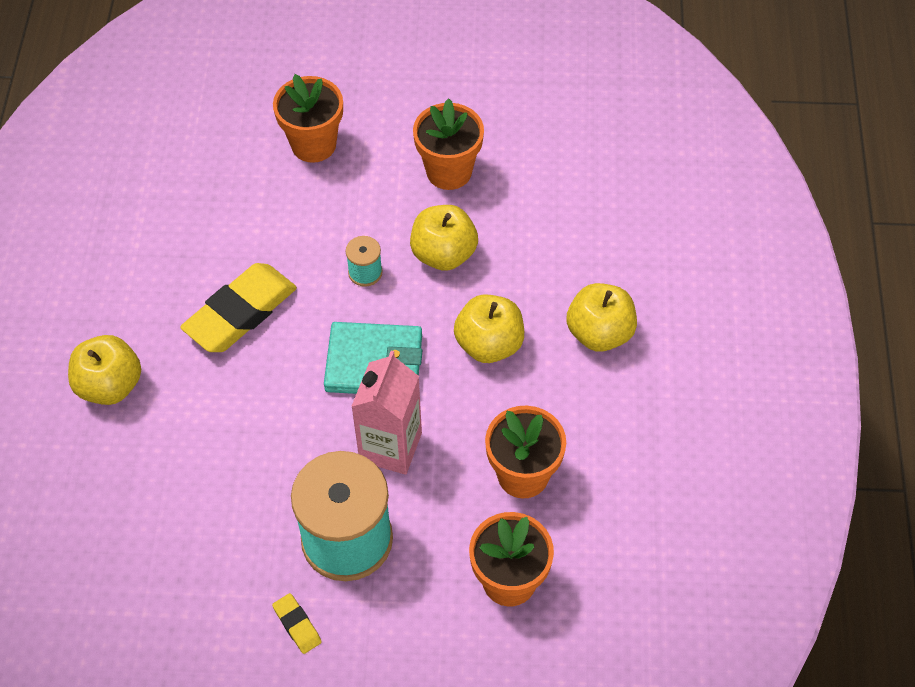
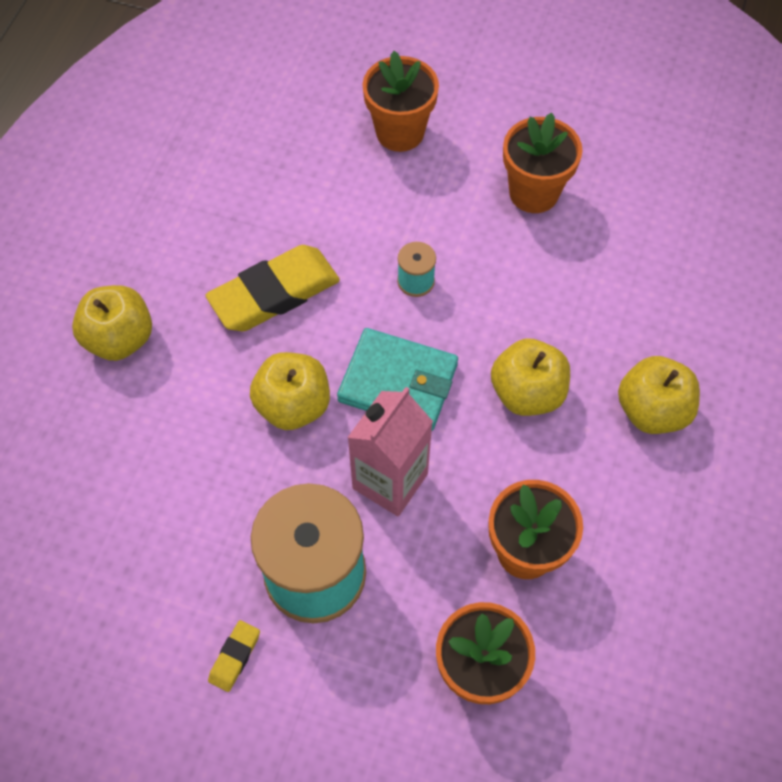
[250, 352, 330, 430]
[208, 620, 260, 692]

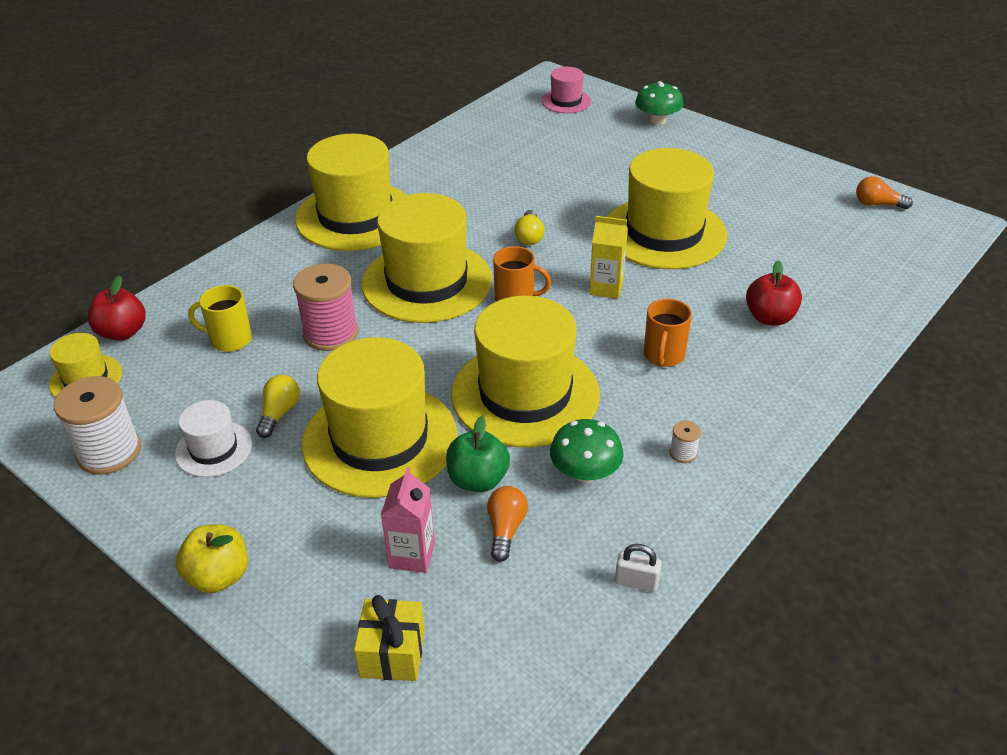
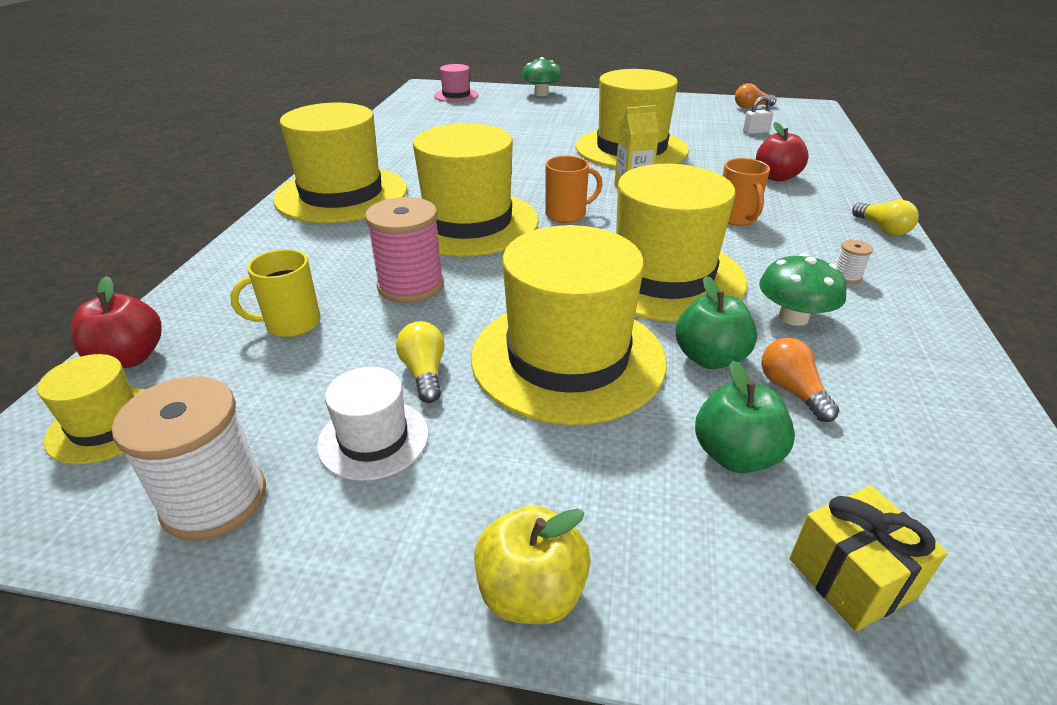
[852, 200, 919, 236]
[743, 96, 773, 134]
[695, 361, 795, 473]

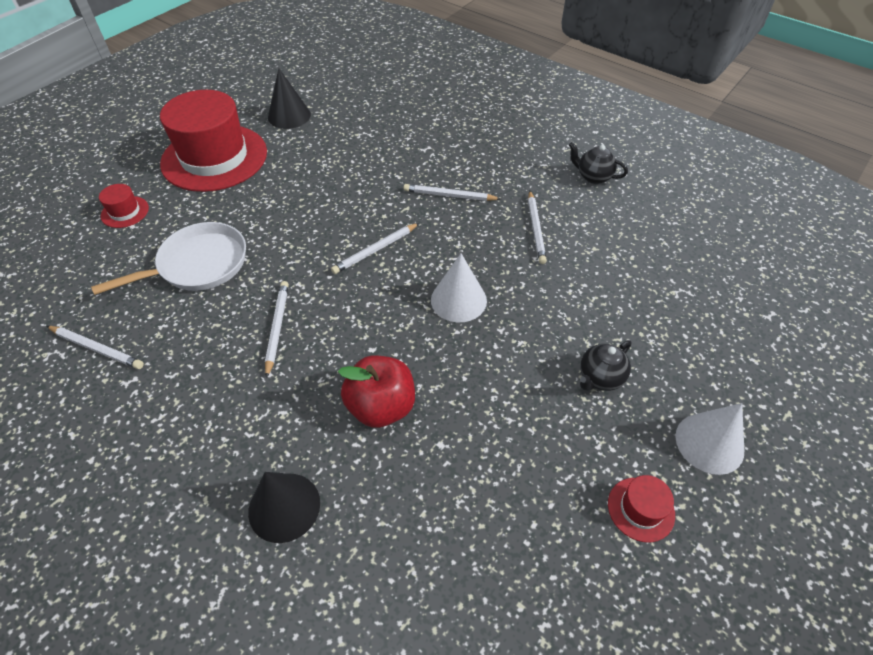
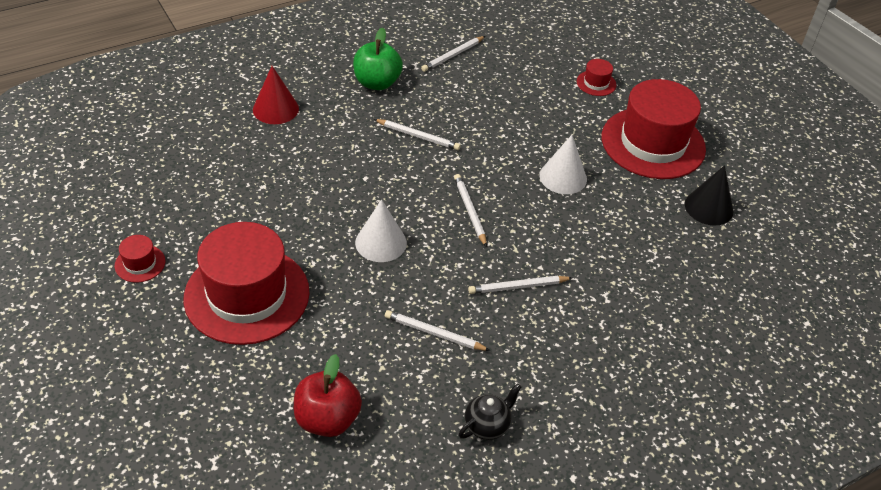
[91, 222, 246, 295] (first image)
[353, 28, 403, 90]
[294, 354, 362, 437]
[540, 135, 587, 194]
[183, 222, 310, 345]
[253, 66, 299, 124]
[468, 276, 572, 294]

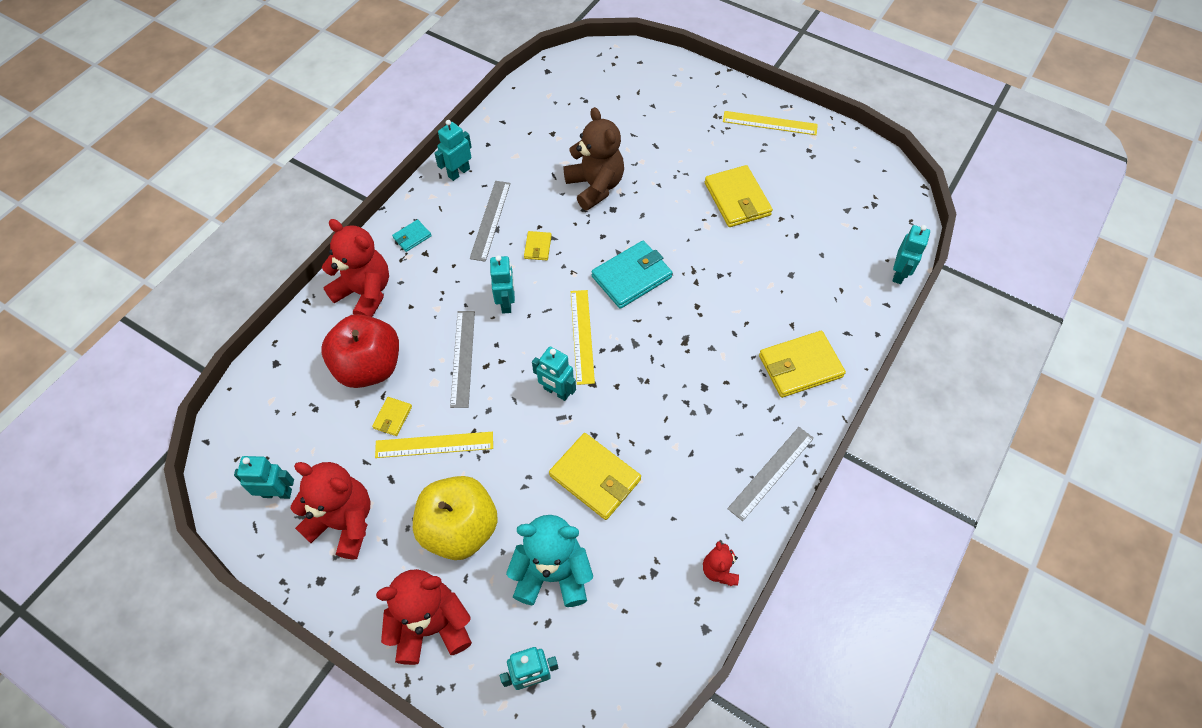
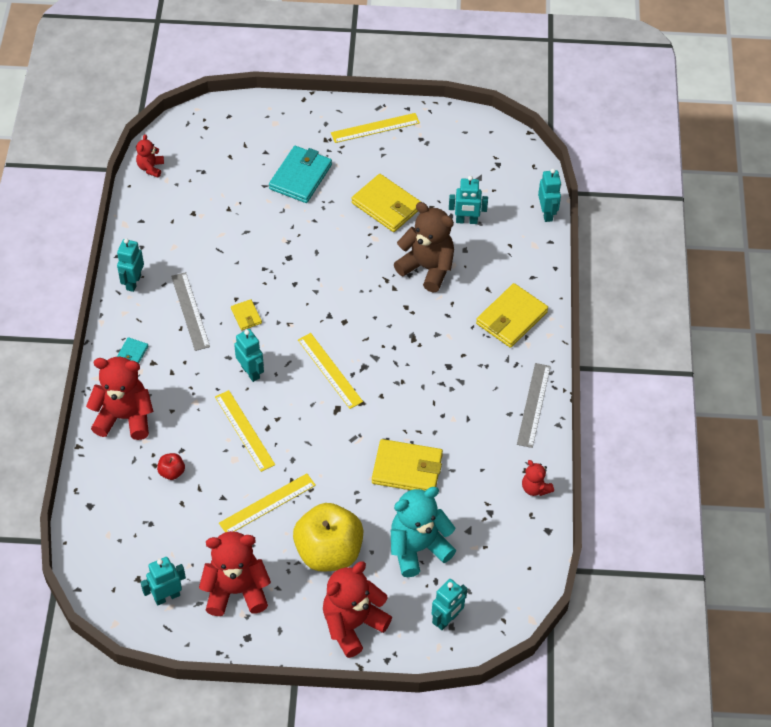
[372, 397, 412, 436] (first image)
[136, 134, 164, 178]
[449, 176, 488, 224]
[394, 202, 454, 292]
[269, 146, 332, 203]
[215, 390, 275, 472]
[157, 453, 185, 480]

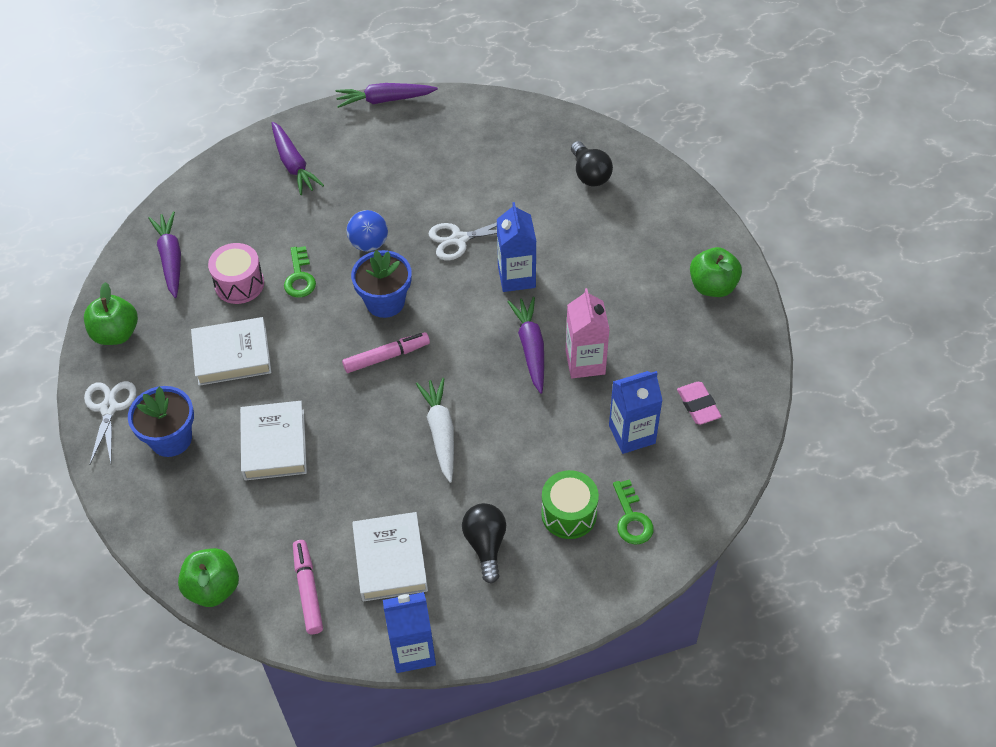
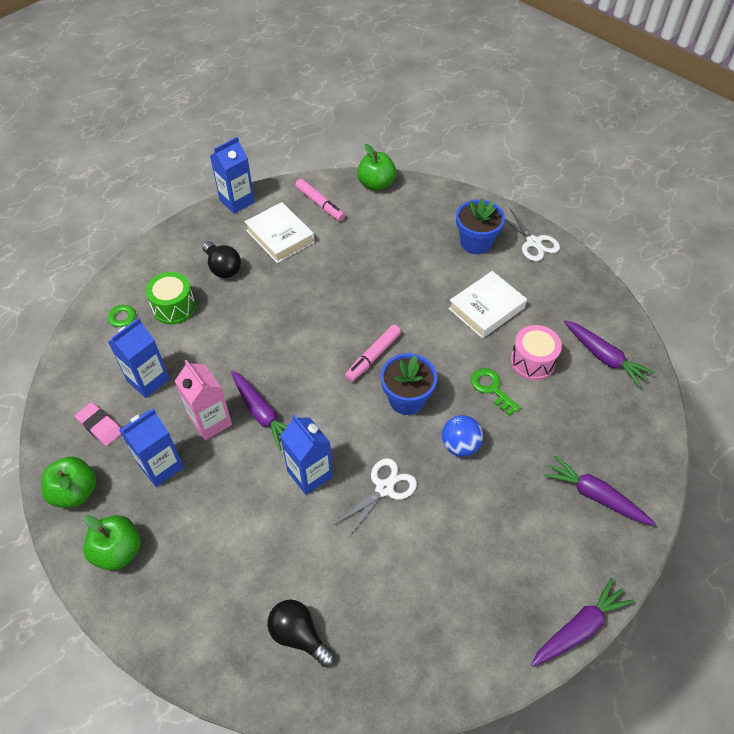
[240, 401, 307, 481] (first image)
[416, 378, 454, 483] (first image)
[119, 409, 184, 487]
[41, 456, 96, 508]

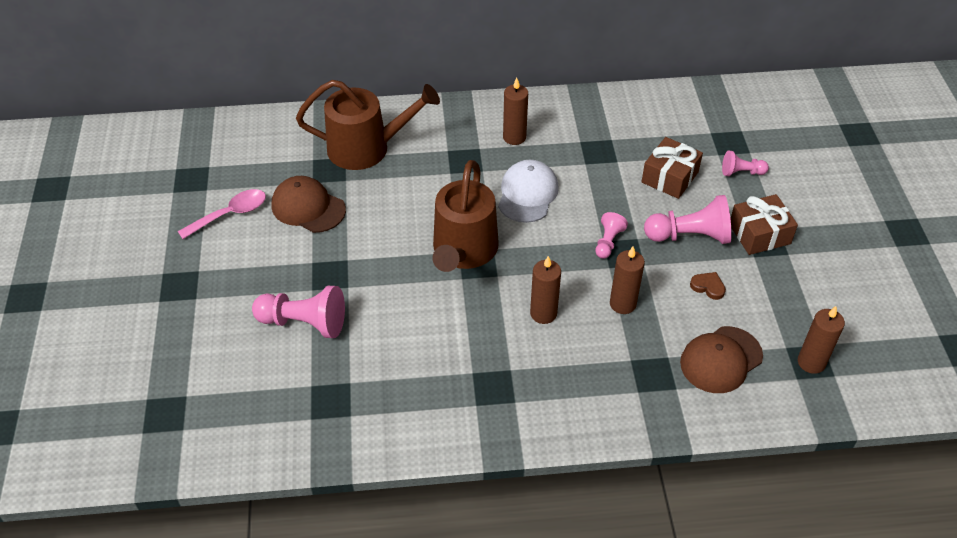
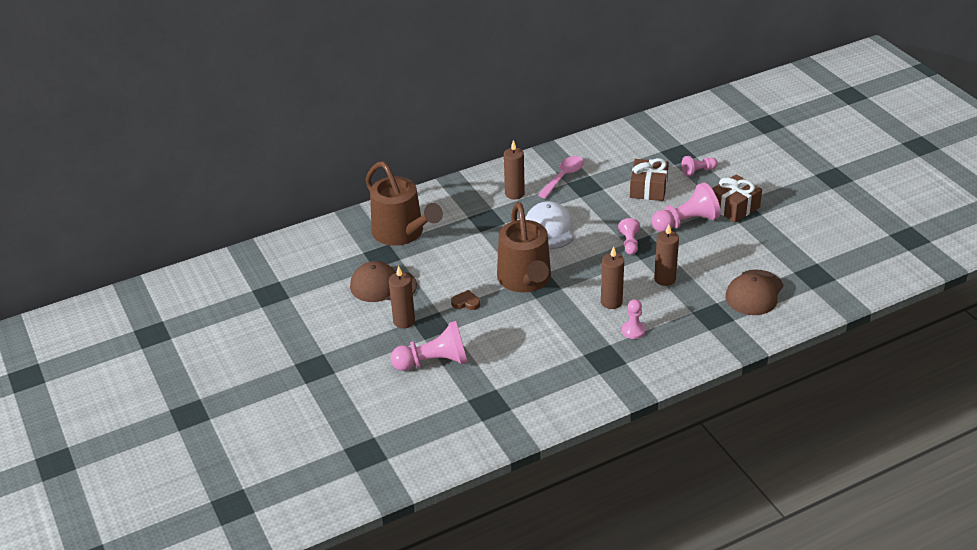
[622, 299, 645, 339]
[538, 156, 584, 199]
[451, 290, 480, 310]
[389, 266, 415, 329]
[366, 161, 443, 246]

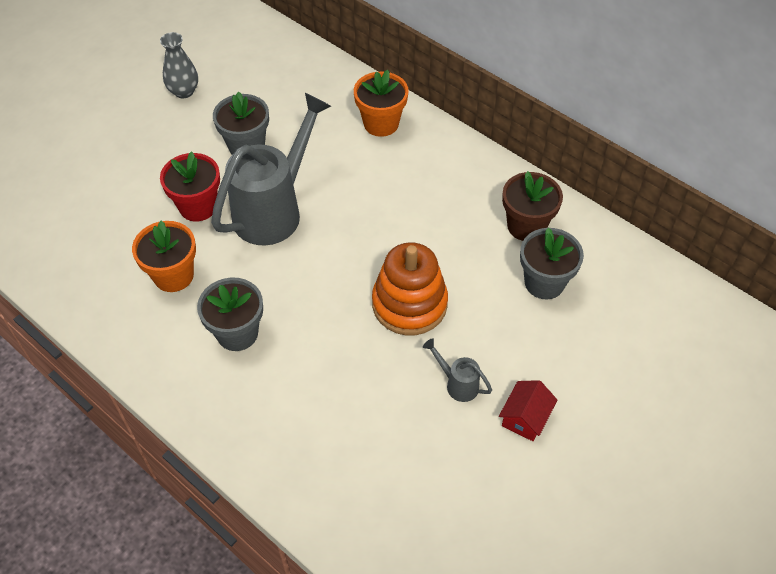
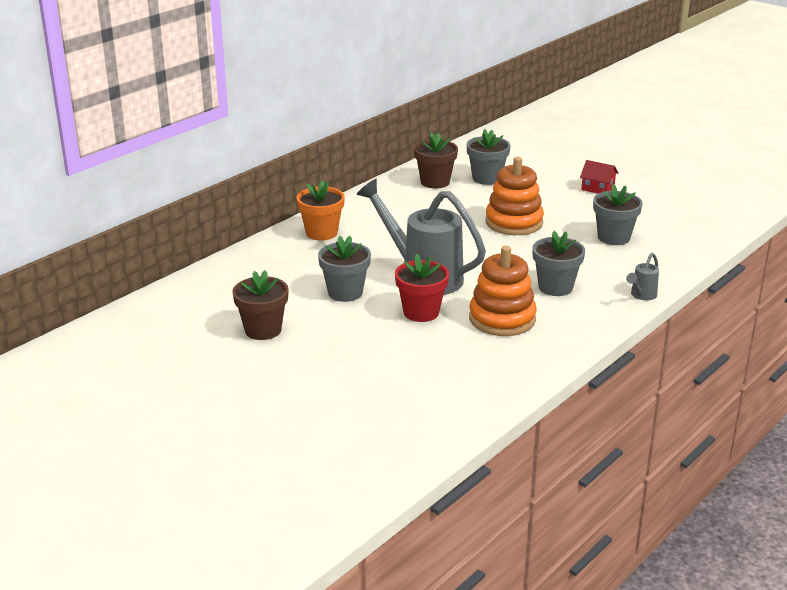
[593, 184, 643, 245]
[626, 252, 659, 300]
[469, 246, 537, 336]
[232, 270, 289, 340]

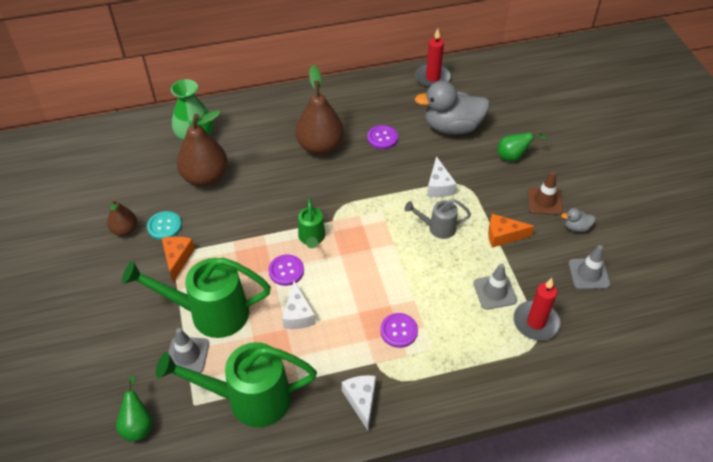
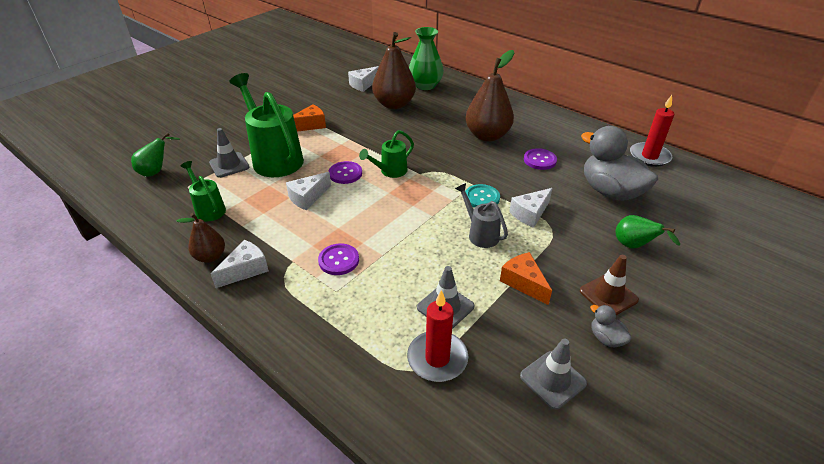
[348, 66, 379, 92]
[176, 213, 225, 263]
[465, 184, 500, 208]
[181, 161, 226, 222]

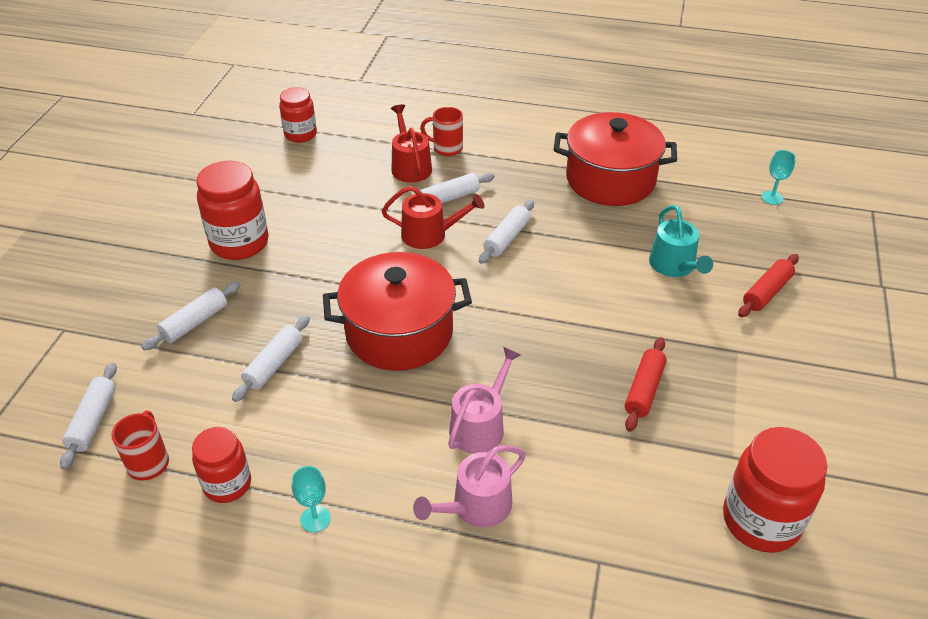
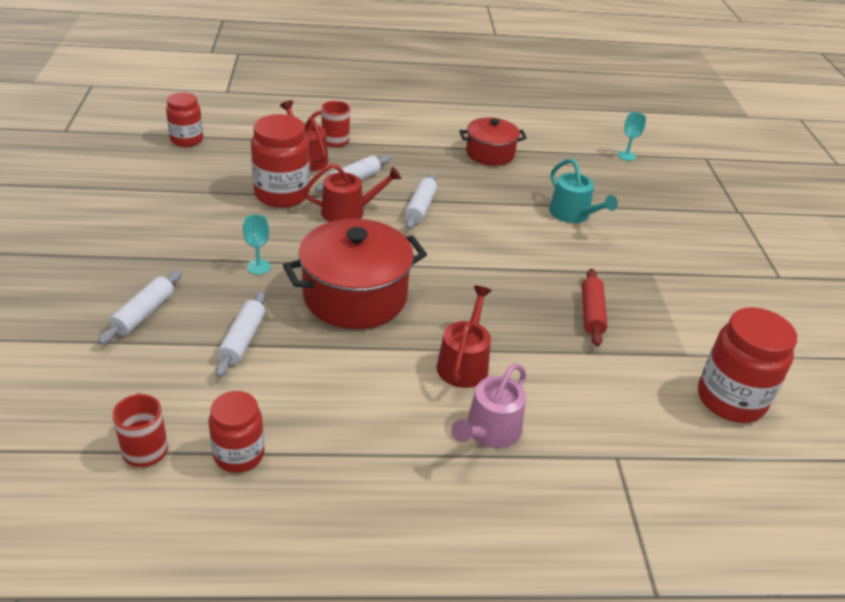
[60, 362, 117, 470] (first image)
[738, 254, 799, 317] (first image)
[251, 114, 310, 208]
[243, 214, 271, 275]
[436, 286, 492, 388]
[459, 117, 527, 166]

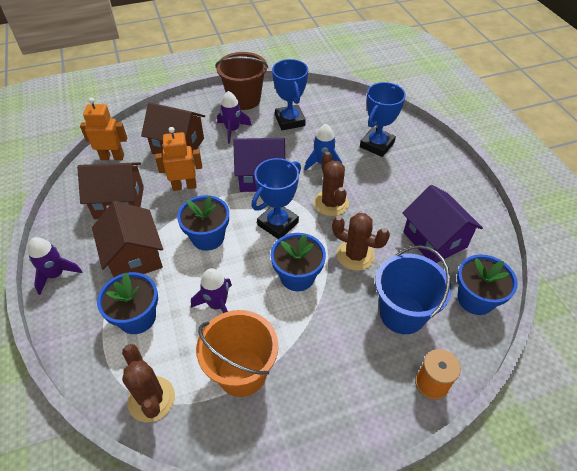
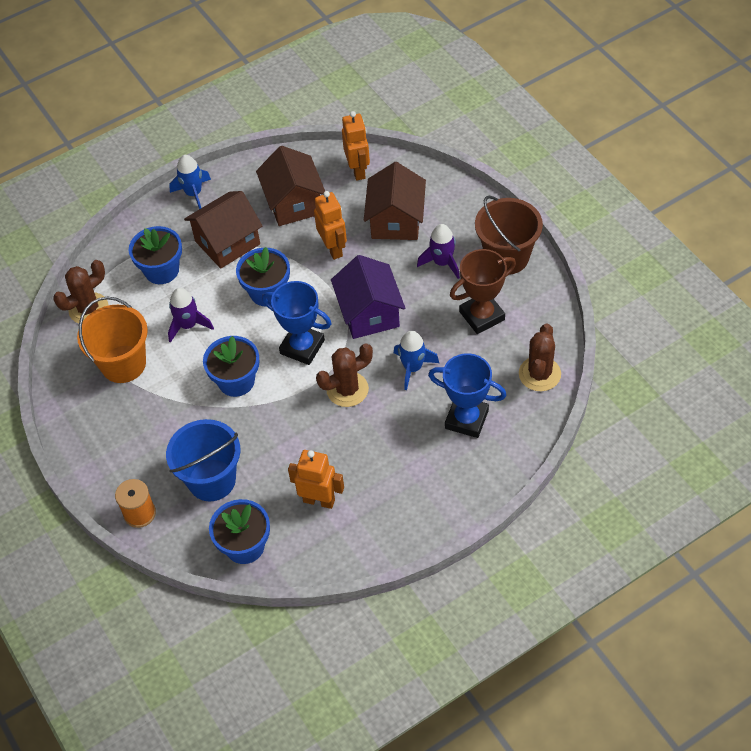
[519, 323, 561, 391]
[288, 450, 344, 509]
[169, 155, 211, 209]
[450, 249, 516, 334]

